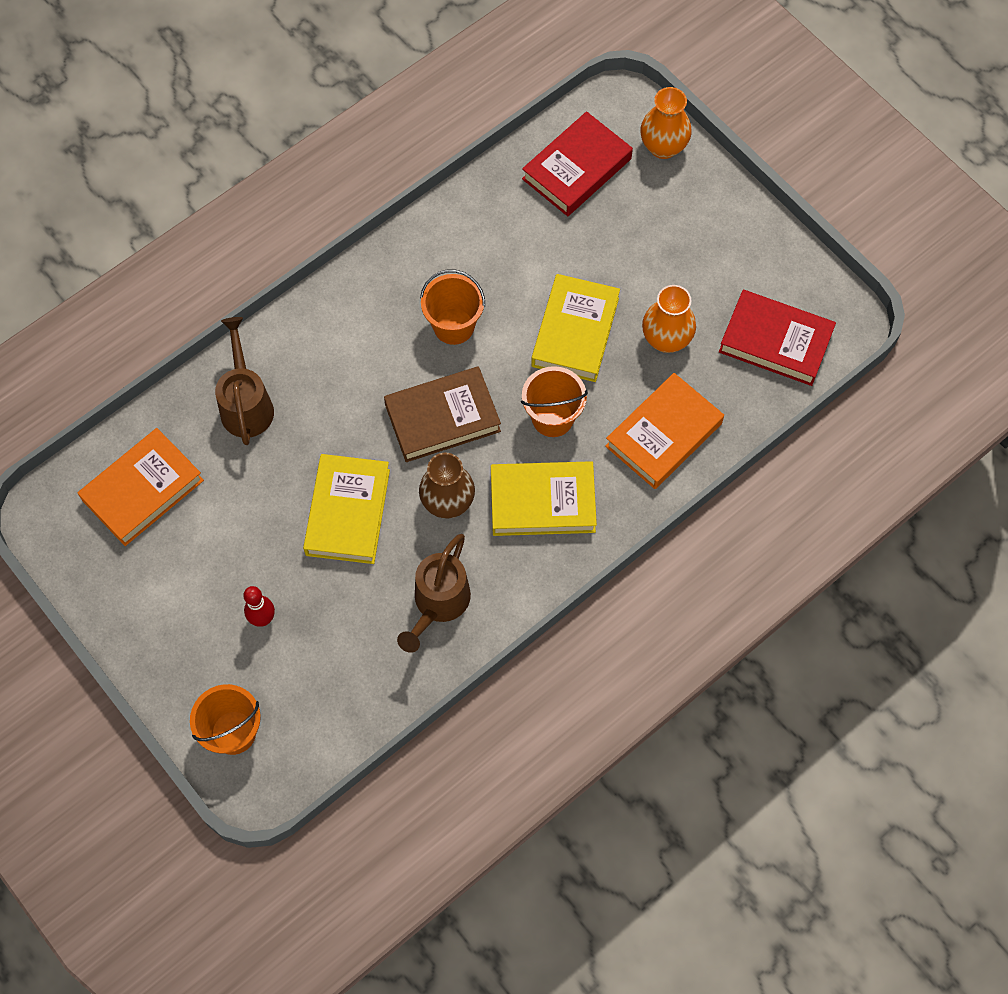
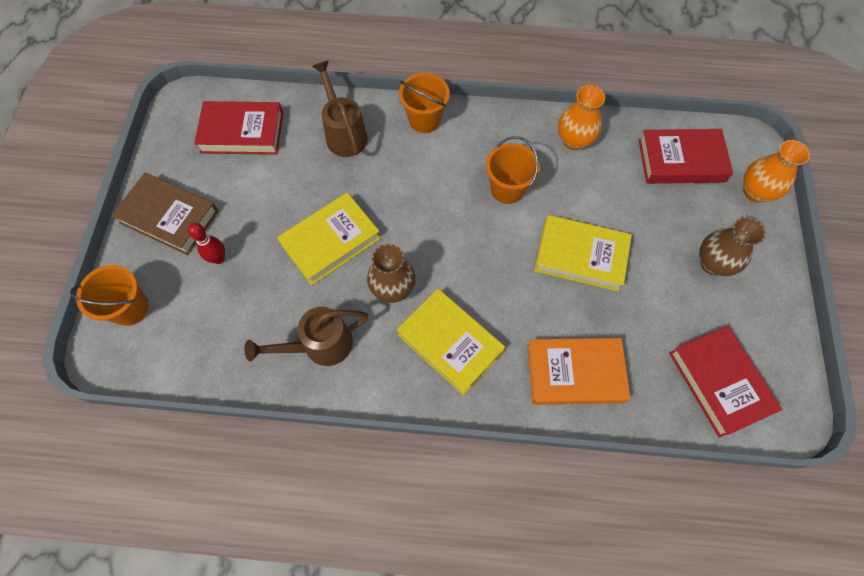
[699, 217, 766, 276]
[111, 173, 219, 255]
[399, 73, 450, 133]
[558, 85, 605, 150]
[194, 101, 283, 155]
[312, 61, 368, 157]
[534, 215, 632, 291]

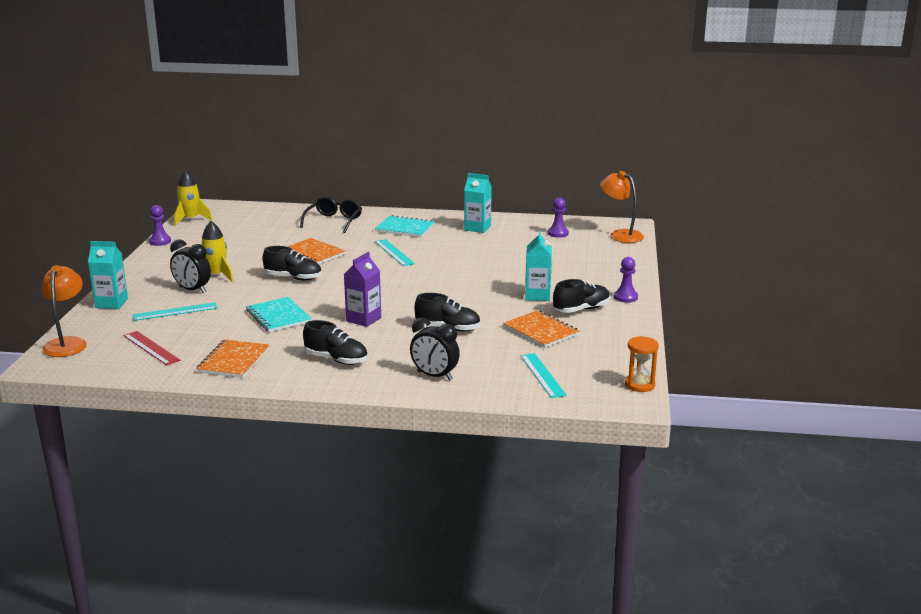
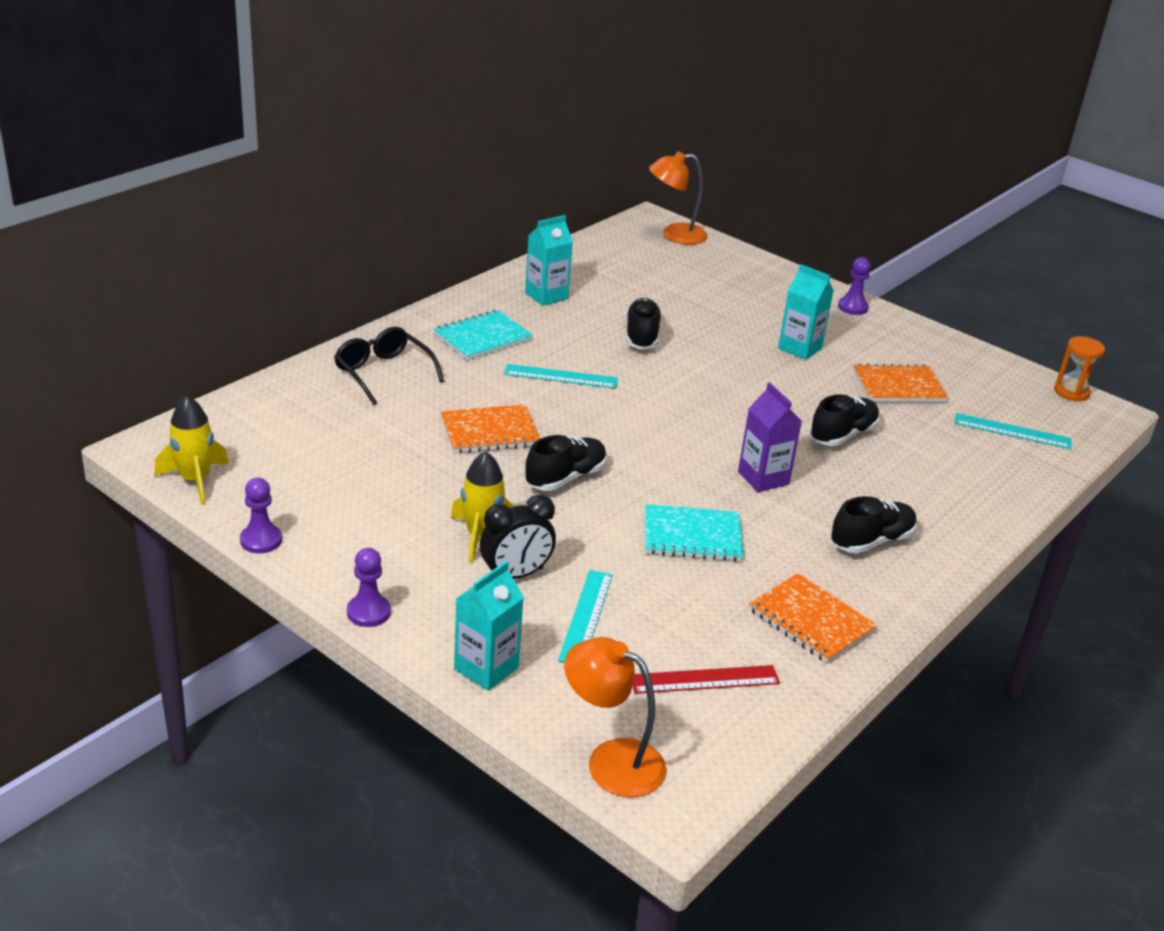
[410, 318, 460, 381] (first image)
[347, 548, 391, 627]
[625, 298, 662, 349]

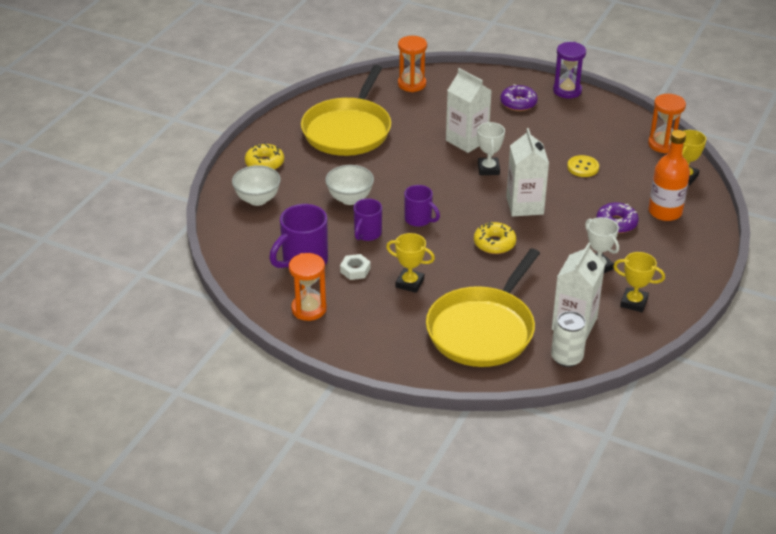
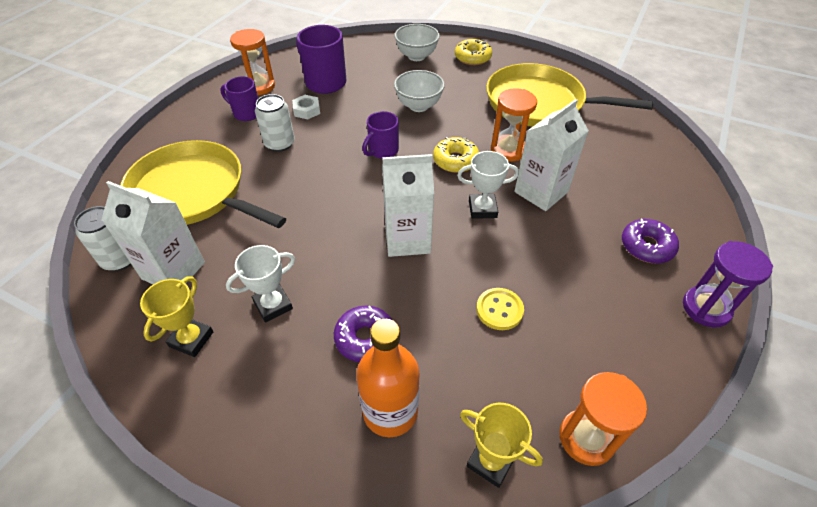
[220, 76, 258, 121]
[491, 88, 537, 162]
[433, 137, 479, 173]
[255, 94, 295, 152]

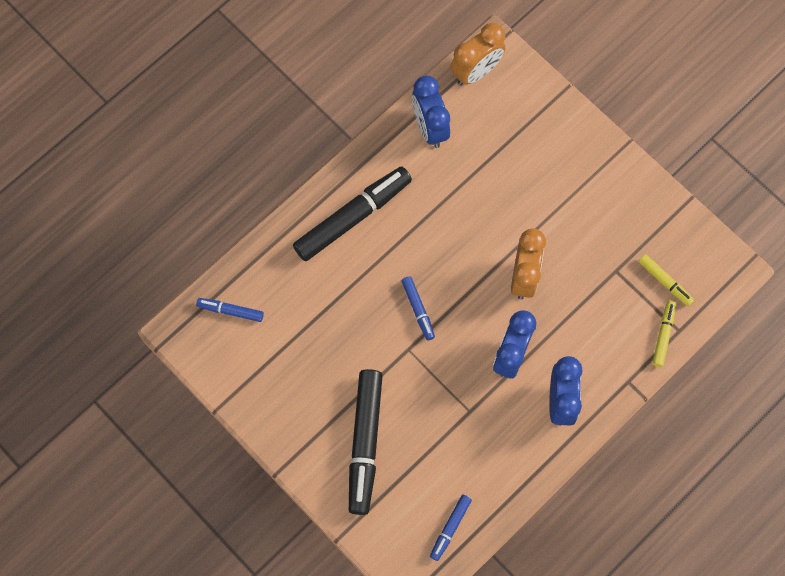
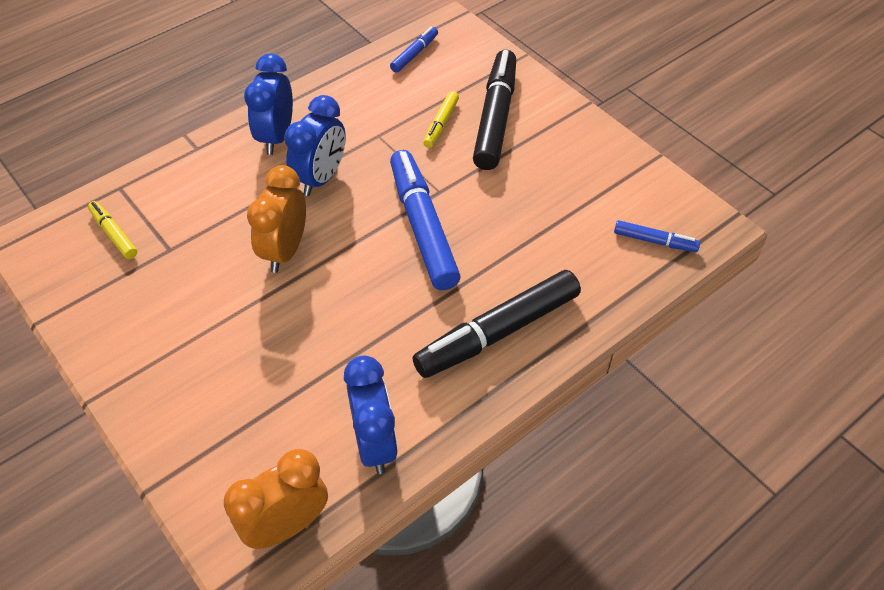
[423, 91, 459, 148]
[390, 150, 461, 290]

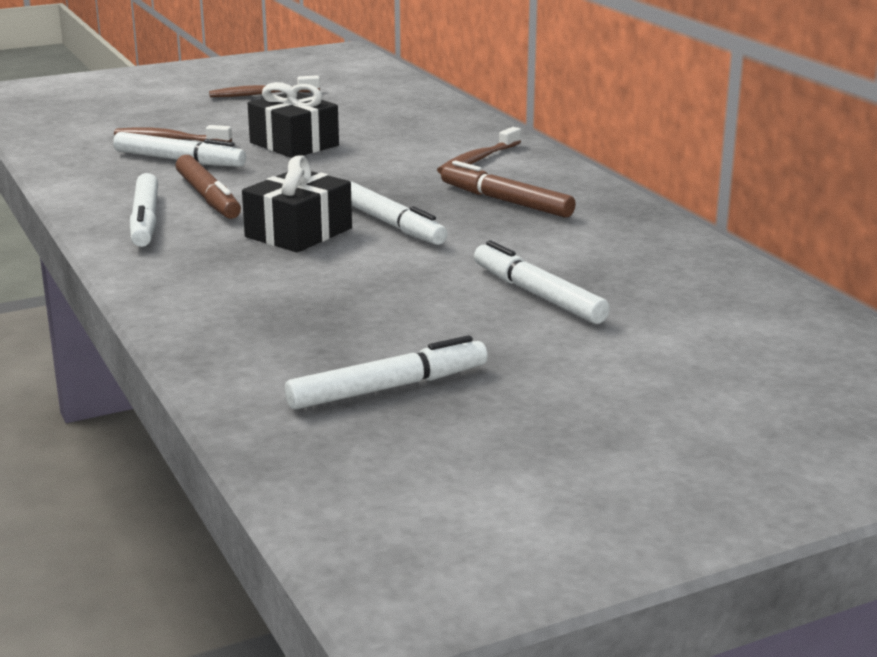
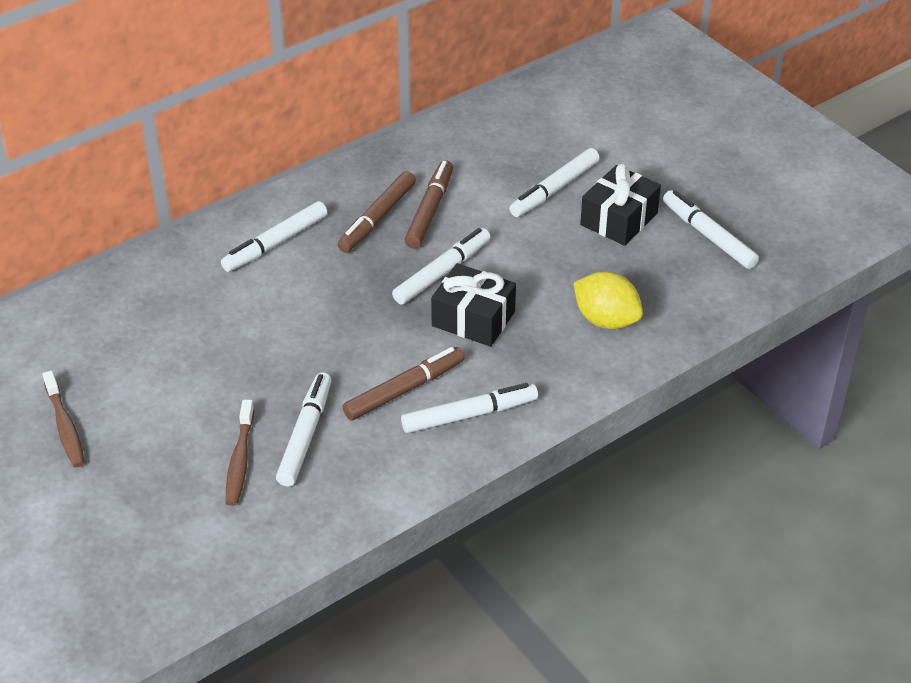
[405, 160, 453, 248]
[573, 271, 643, 329]
[580, 164, 661, 246]
[221, 201, 328, 272]

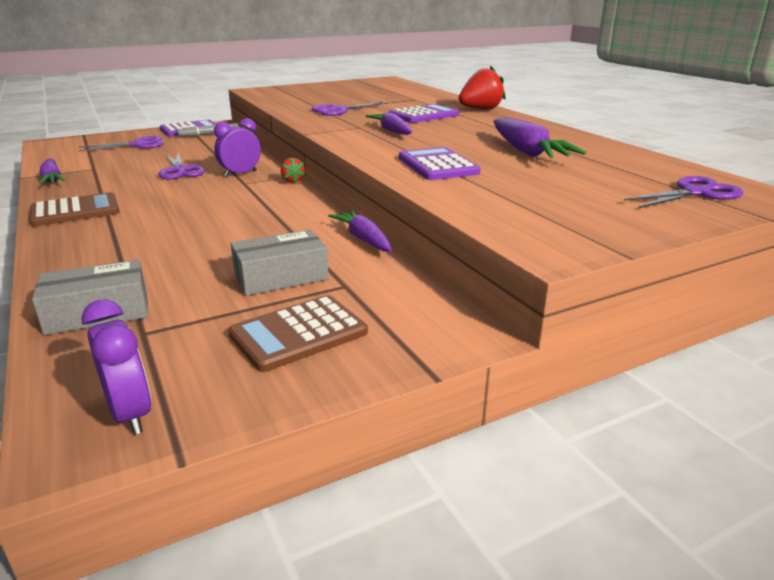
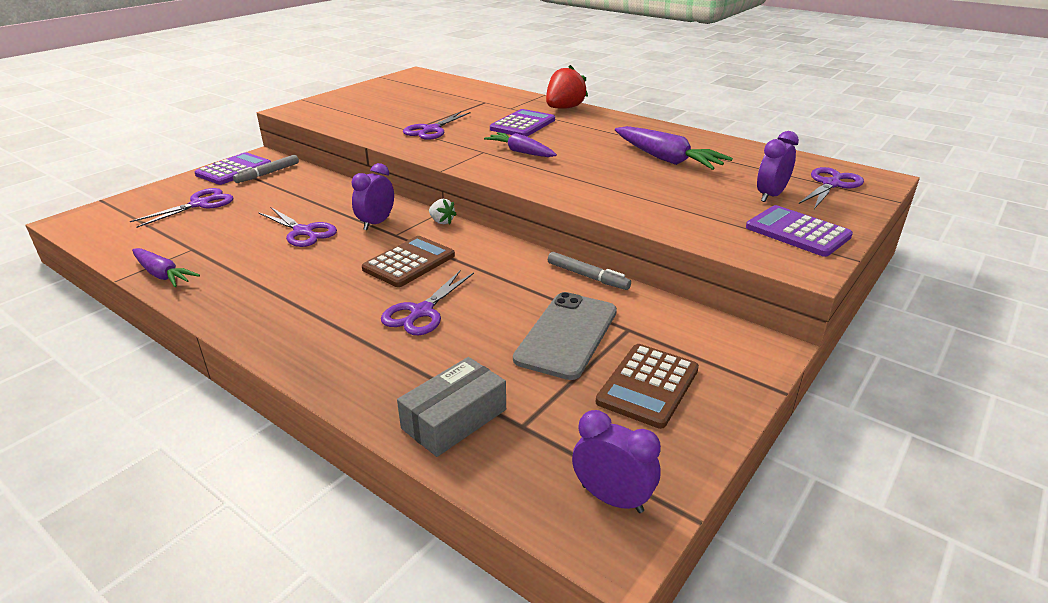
[381, 270, 474, 335]
[757, 131, 799, 202]
[362, 236, 455, 287]
[746, 205, 853, 257]
[513, 292, 617, 380]
[548, 252, 631, 290]
[429, 199, 457, 224]

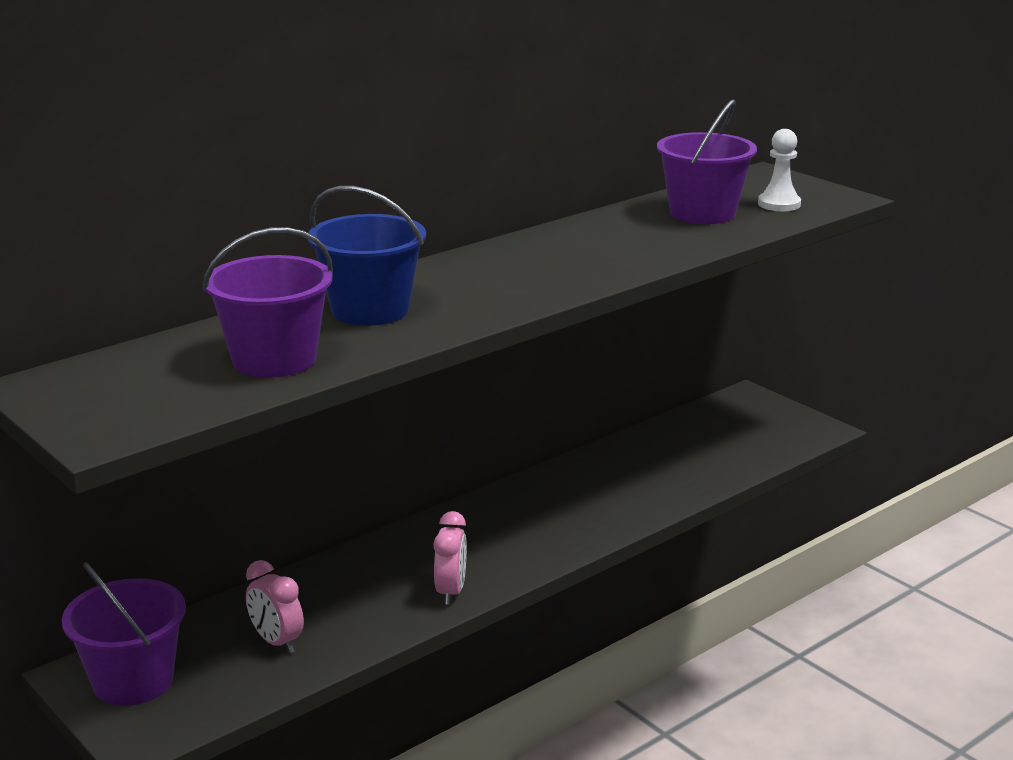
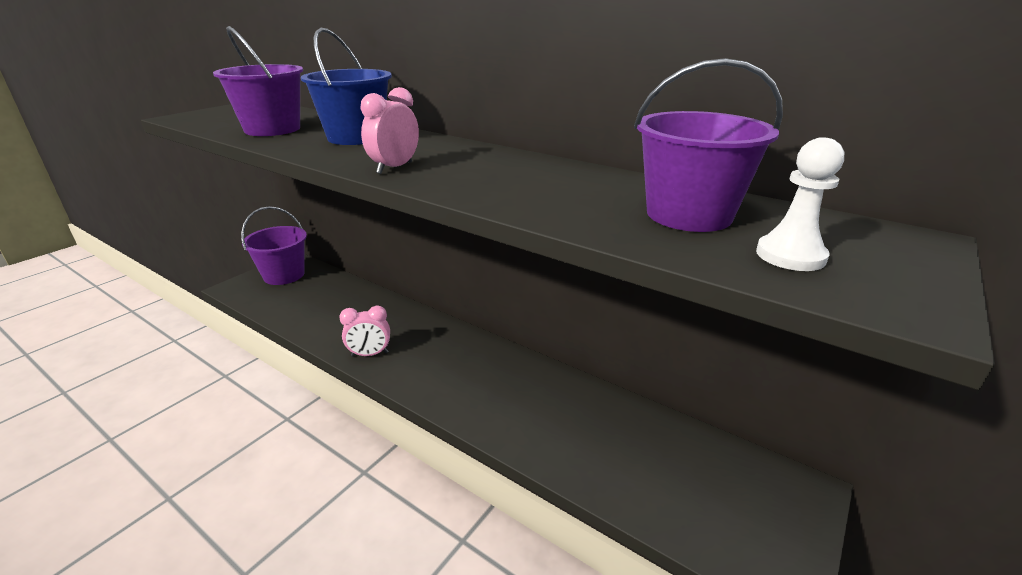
[360, 87, 419, 174]

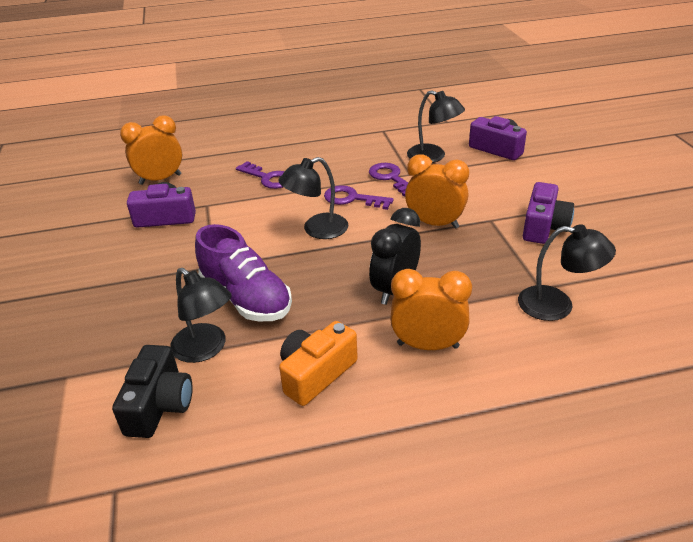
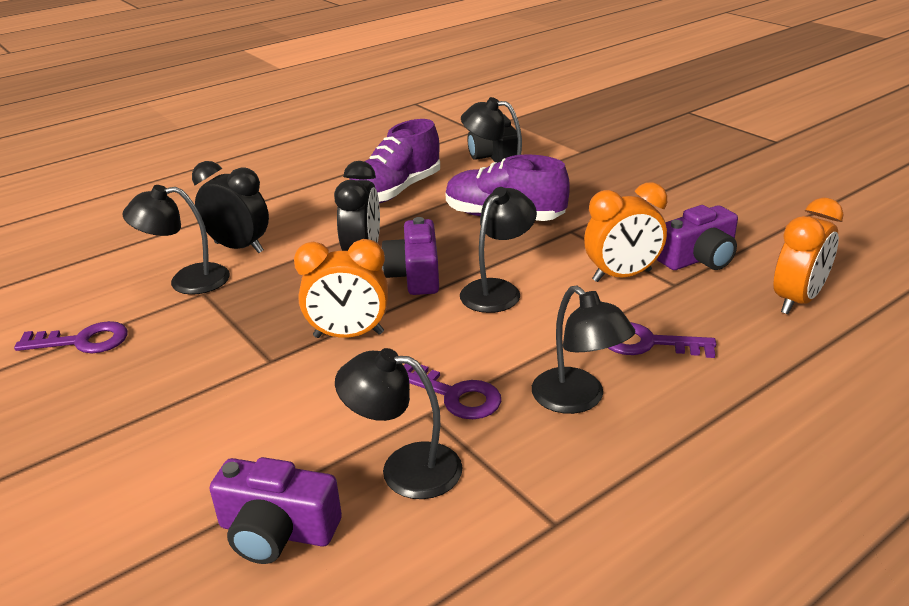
[192, 161, 269, 253]
[532, 286, 635, 414]
[14, 321, 128, 353]
[584, 182, 667, 282]
[382, 217, 439, 295]
[349, 119, 440, 203]

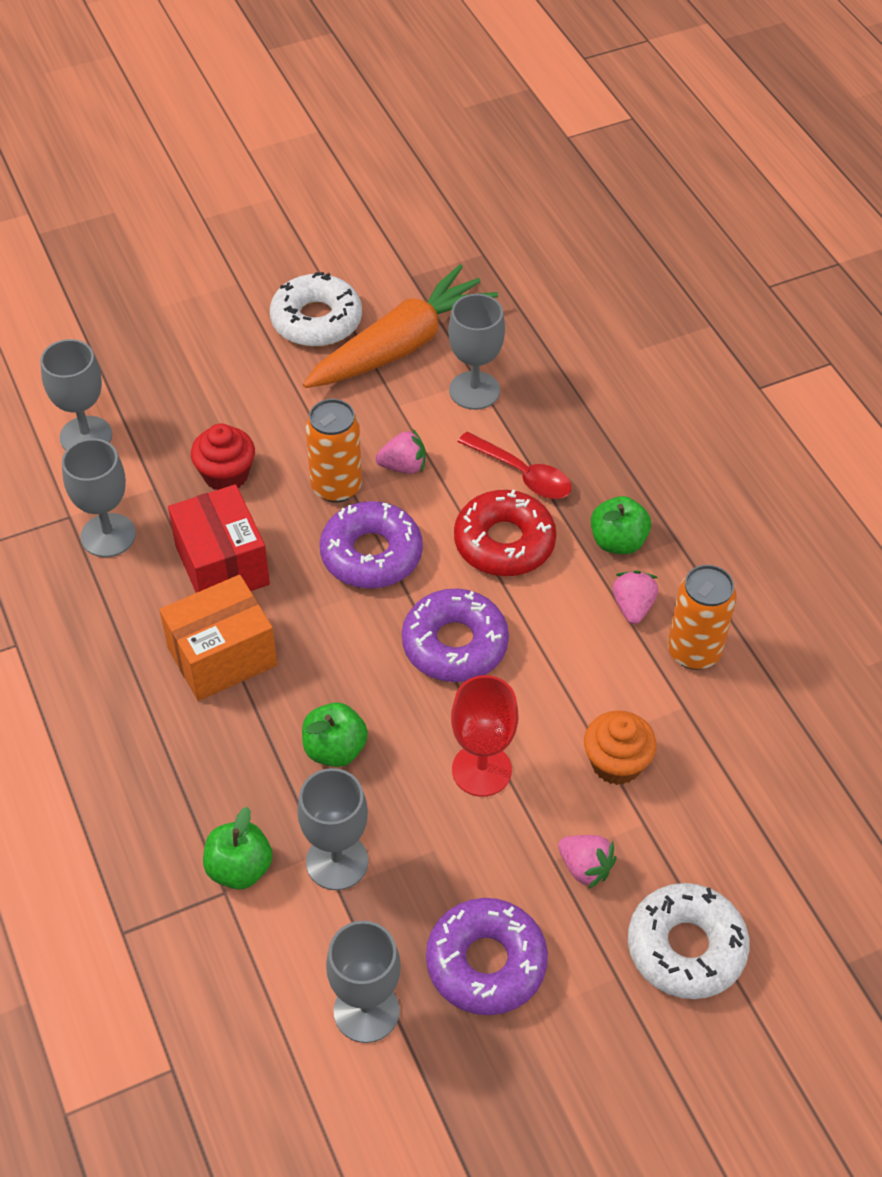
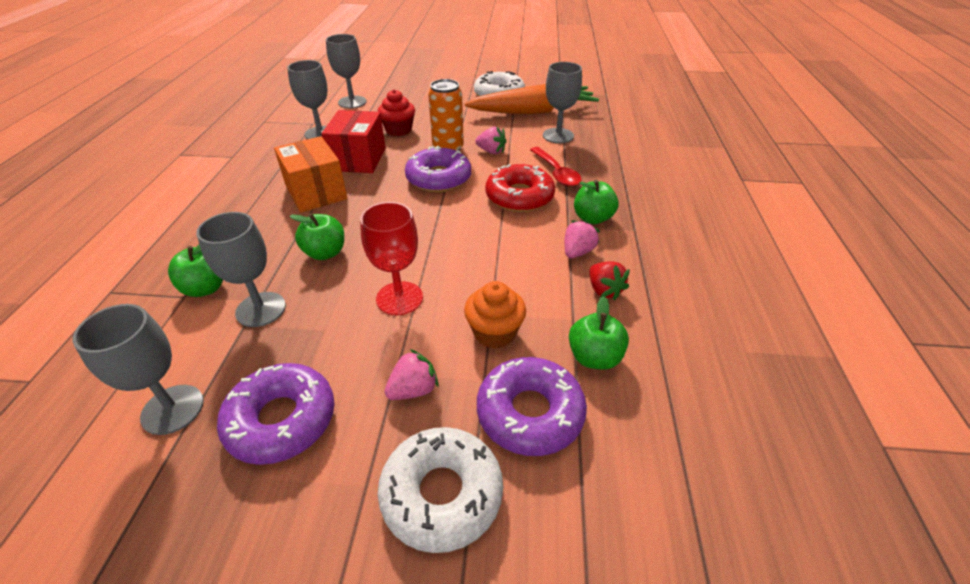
[569, 296, 629, 370]
[477, 357, 587, 456]
[589, 261, 630, 301]
[274, 136, 348, 212]
[384, 349, 439, 400]

